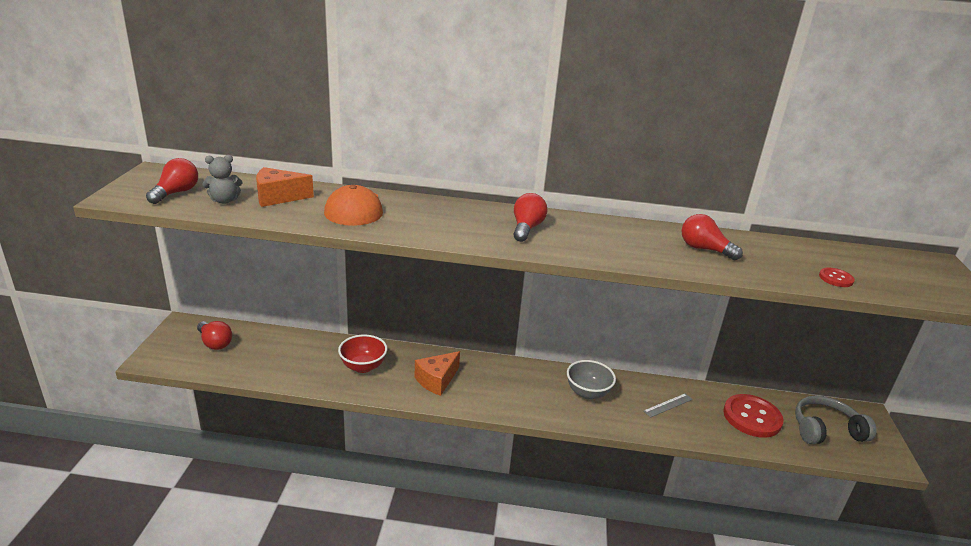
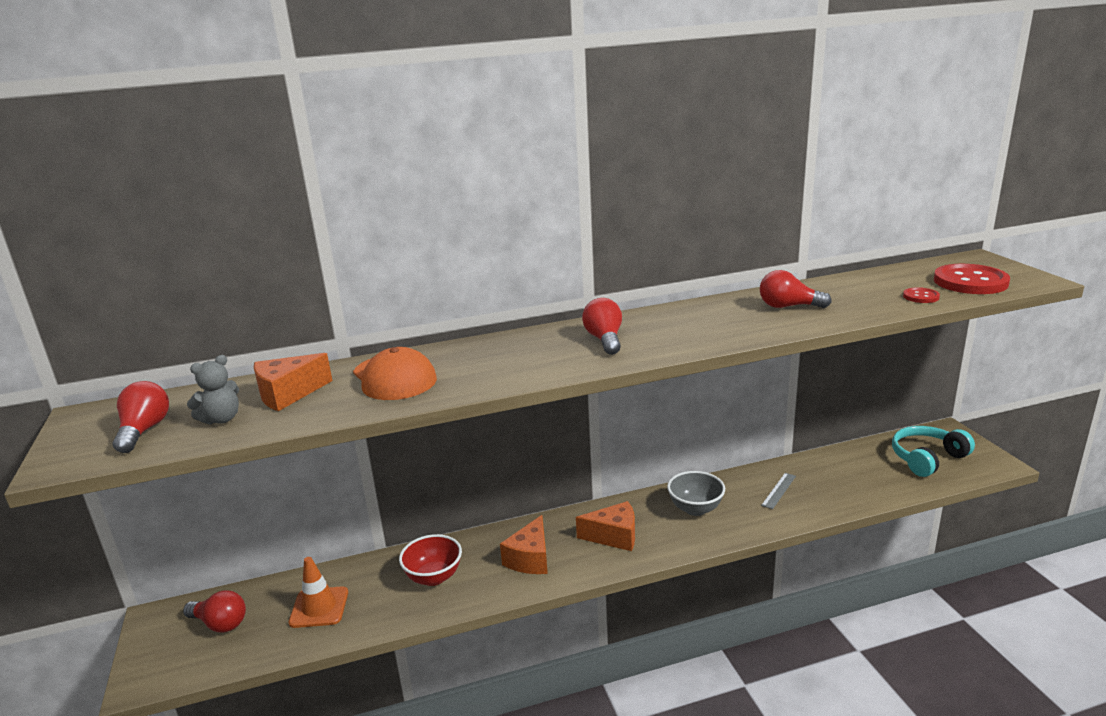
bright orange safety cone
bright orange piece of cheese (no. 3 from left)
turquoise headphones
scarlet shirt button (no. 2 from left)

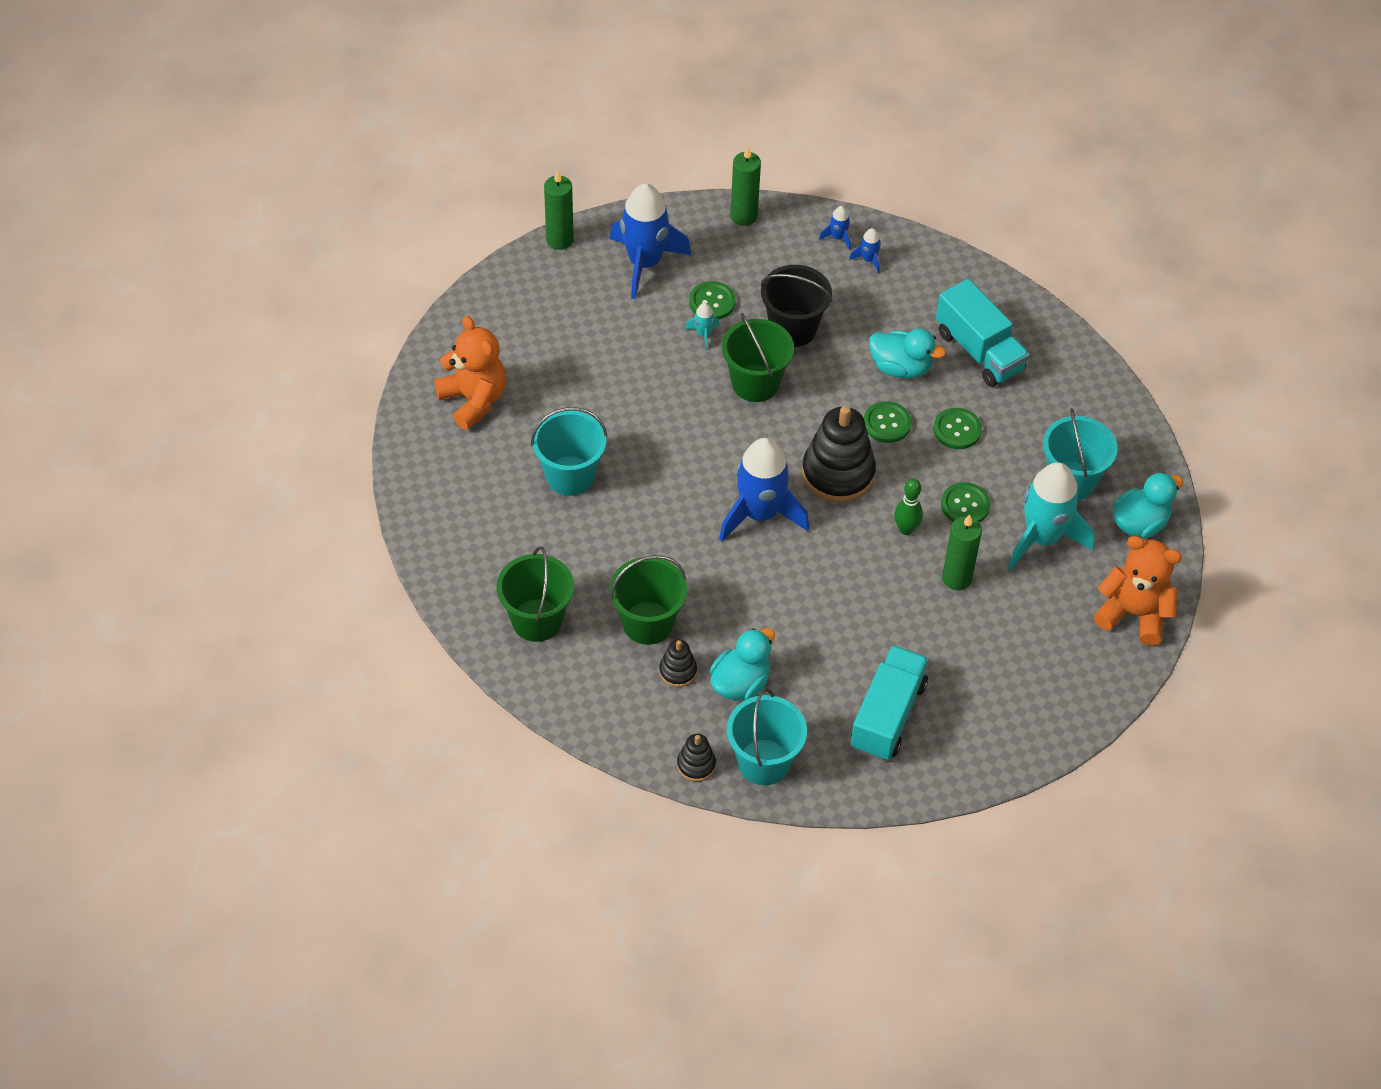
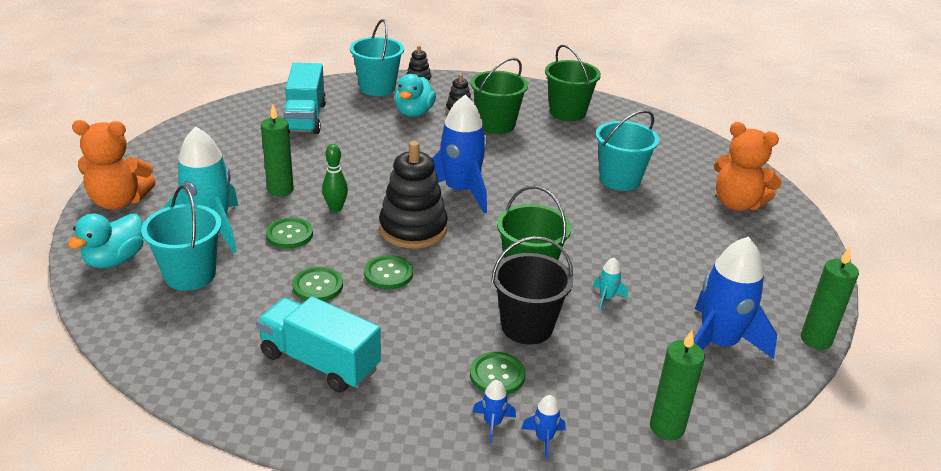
green shirt button (no. 4 from left)
turquoise duck (no. 2 from left in the first image)

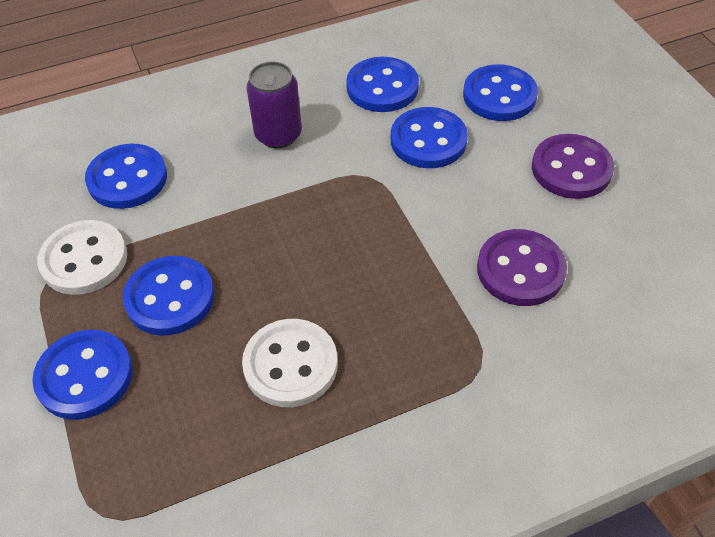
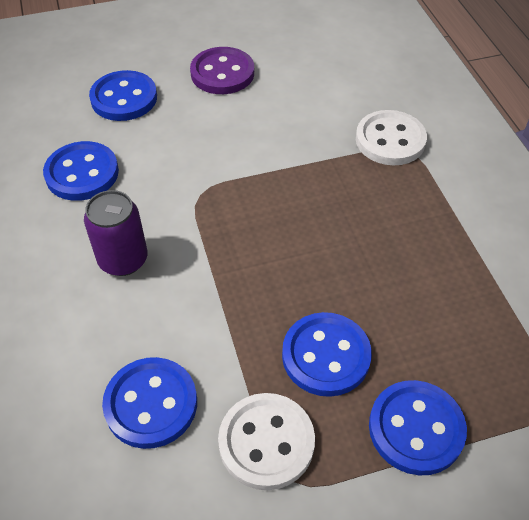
pure white shirt button (no. 2 from left)
blue shirt button (no. 5 from left in the first image)
violet shirt button (no. 1 from left in the first image)

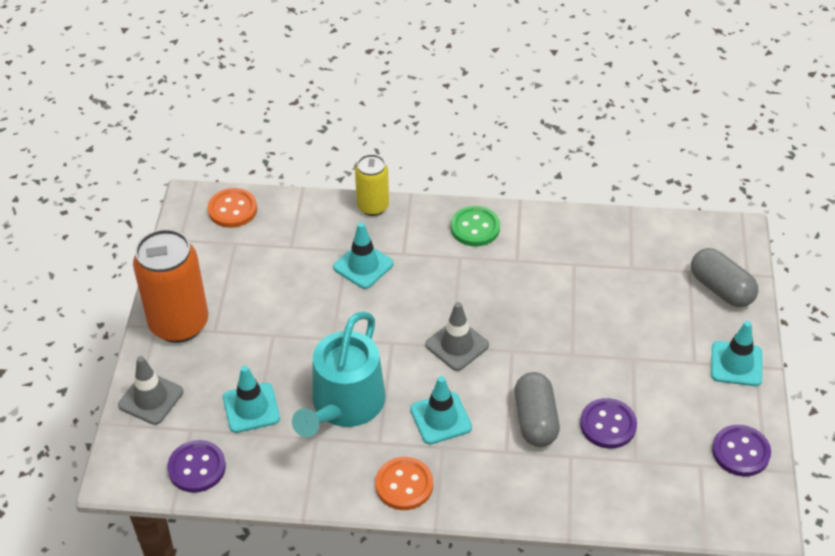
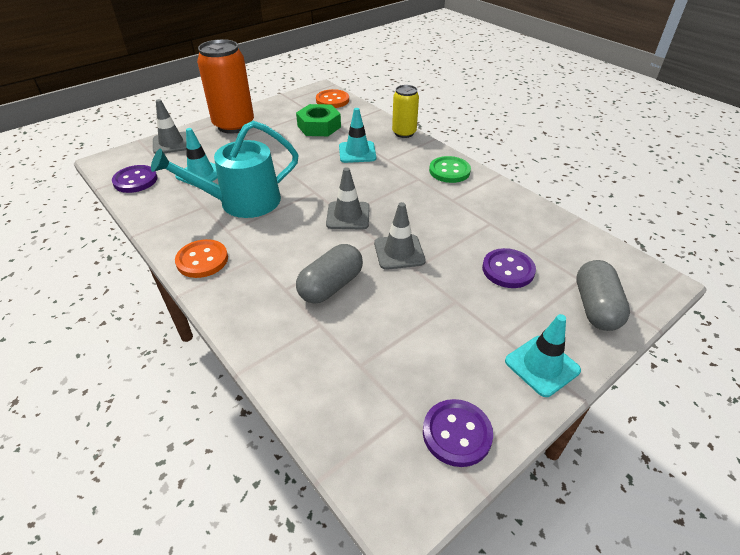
green hexagon nut
ash-grey safety cone (no. 3 from left)
violet shirt button (no. 3 from left)
turquoise safety cone (no. 3 from left in the first image)

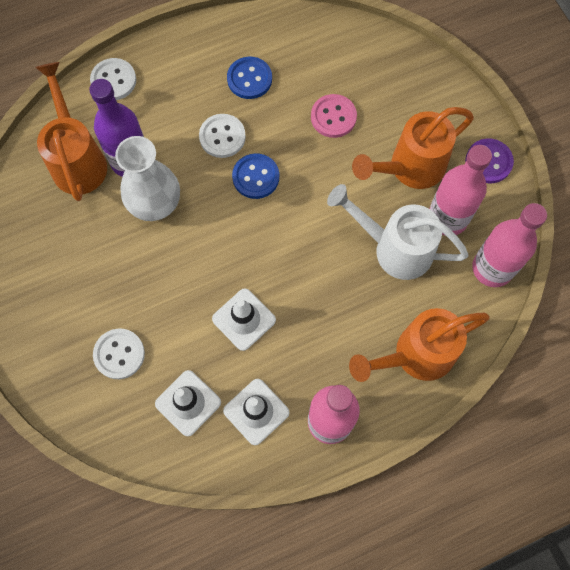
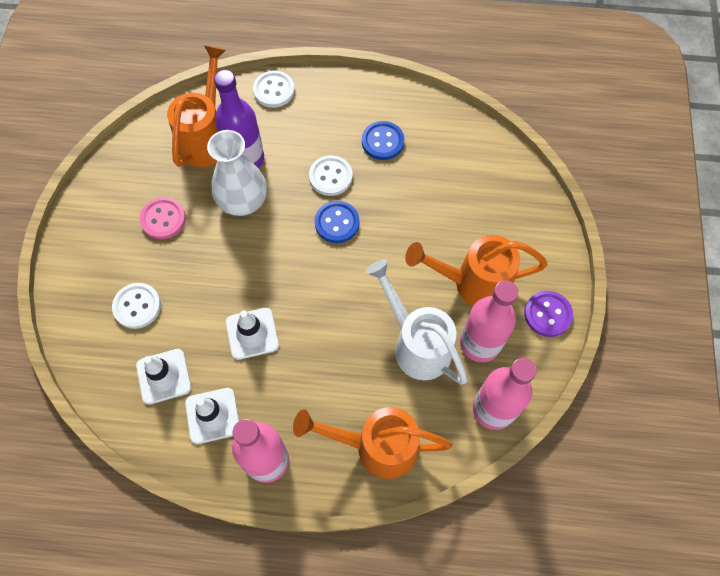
rosy shirt button

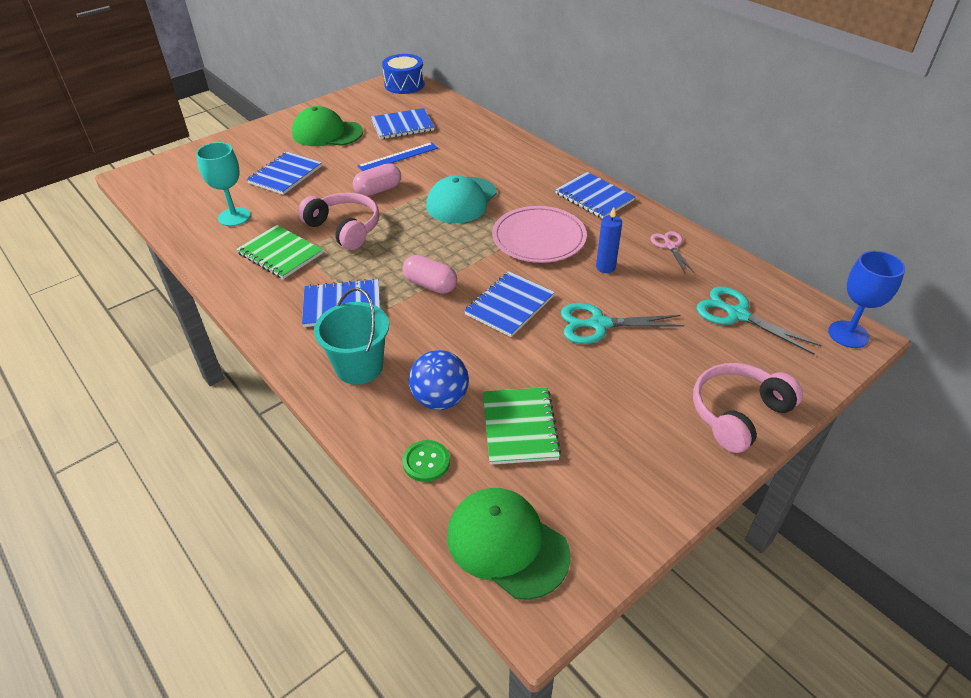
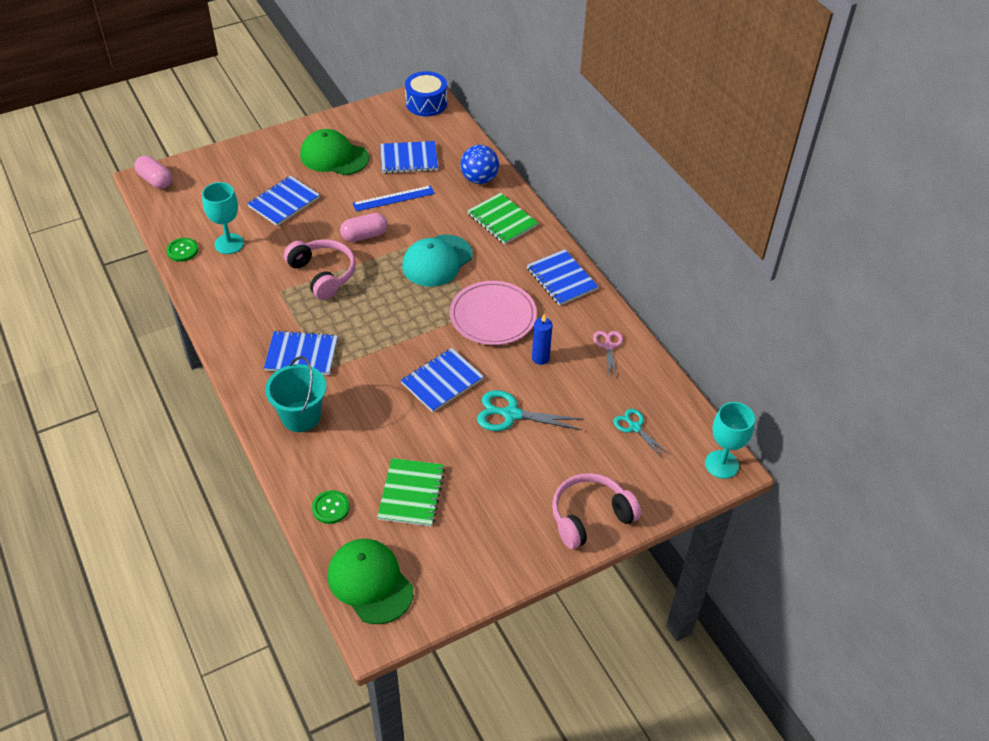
rosy capsule (no. 1 from left)
green shirt button (no. 1 from left)
blue ball
green notepad (no. 2 from left)
turquoise scissors (no. 2 from left)
turquoise goblet (no. 2 from left)

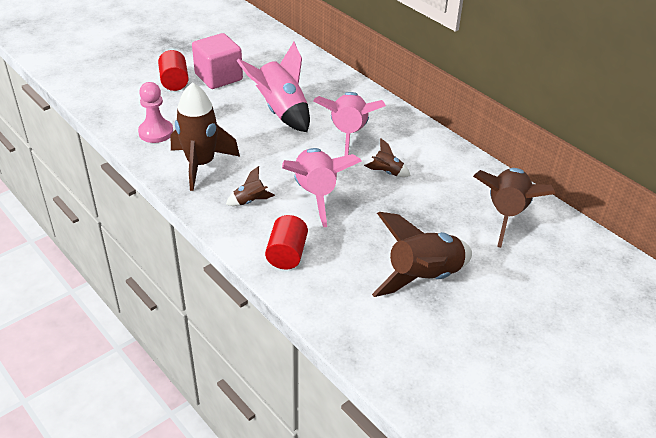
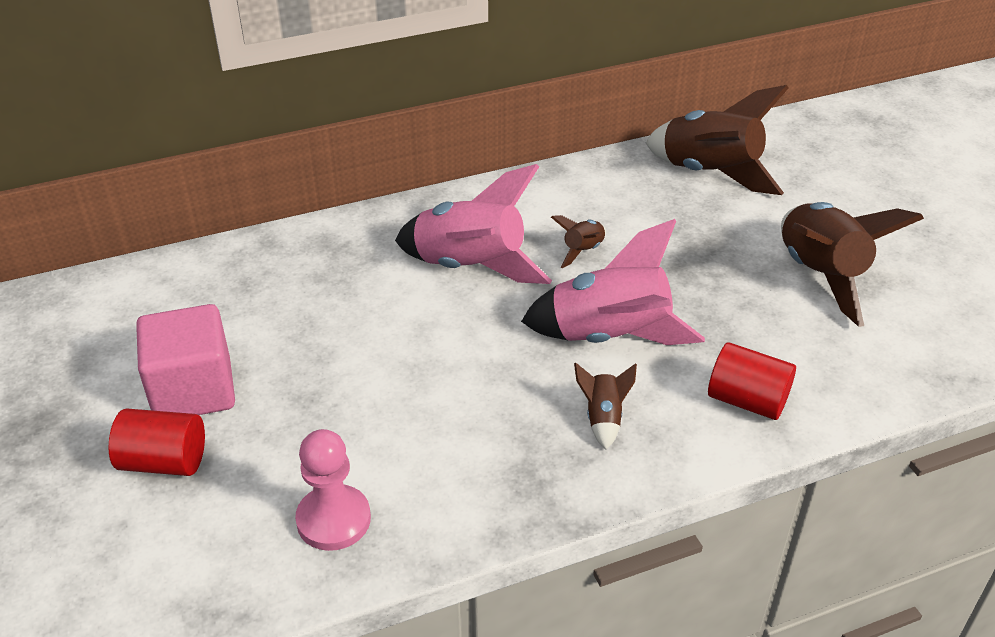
dark brown rocket (no. 1 from left in the first image)
rosy rocket (no. 1 from left in the first image)

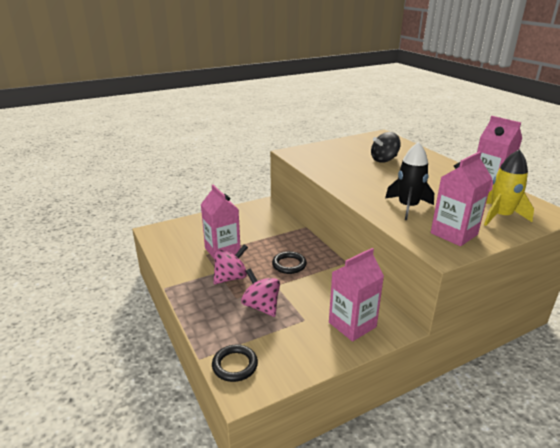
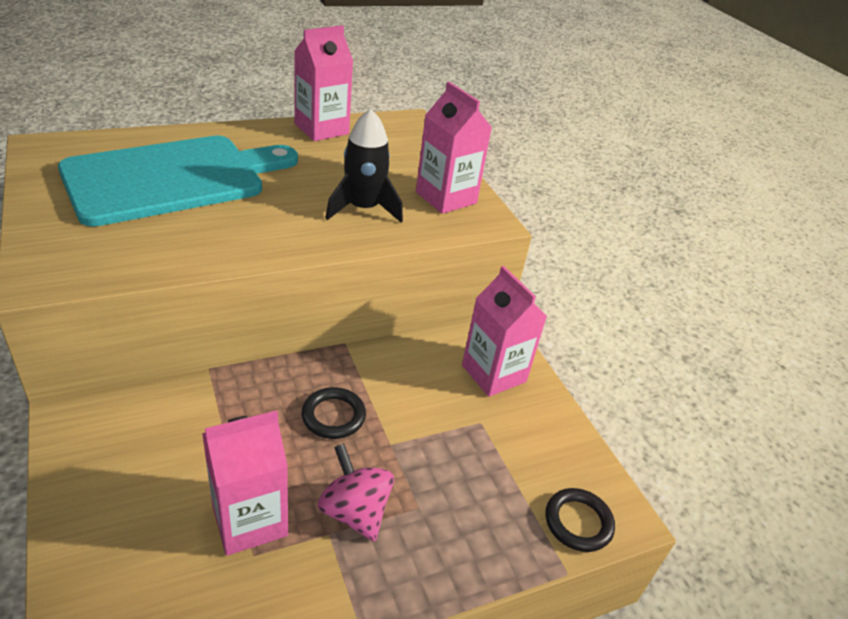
turquoise chopping board
rosy spinning top (no. 2 from left in the first image)
golden rocket

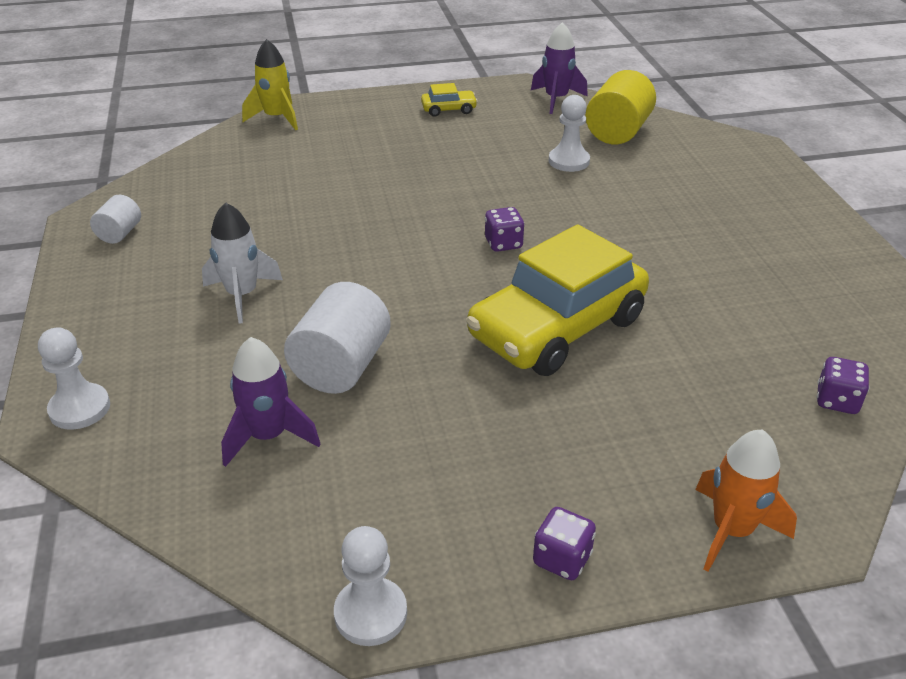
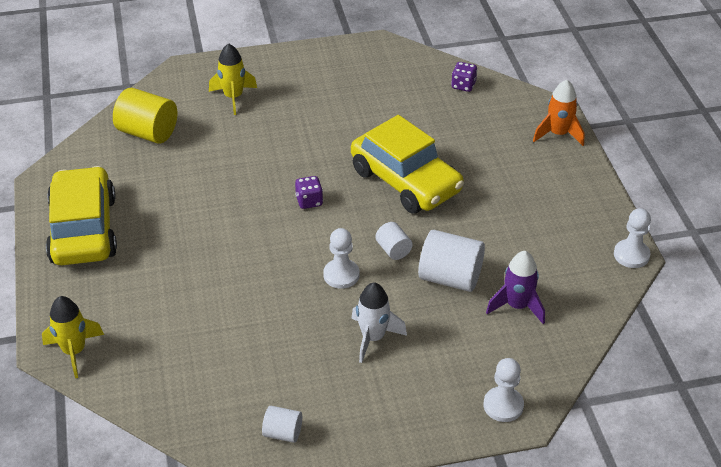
golden toy car (no. 1 from left)
golden rocket (no. 2 from left)
pure white chess pawn (no. 1 from left)
pure white cylinder (no. 2 from left)
violet rocket (no. 2 from left in the first image)
violet die (no. 2 from left in the first image)

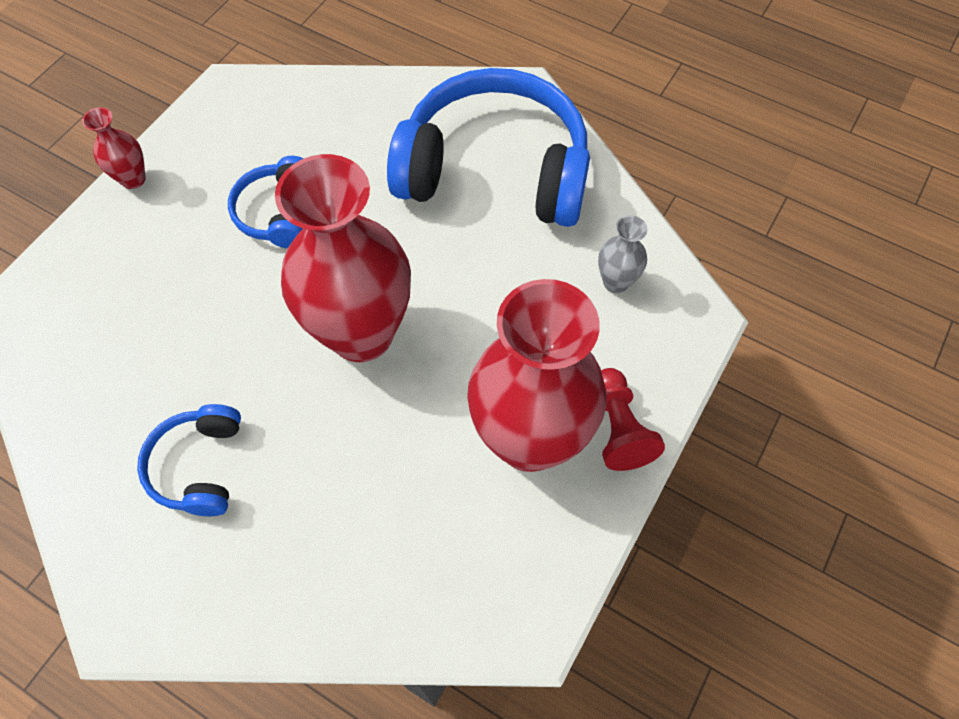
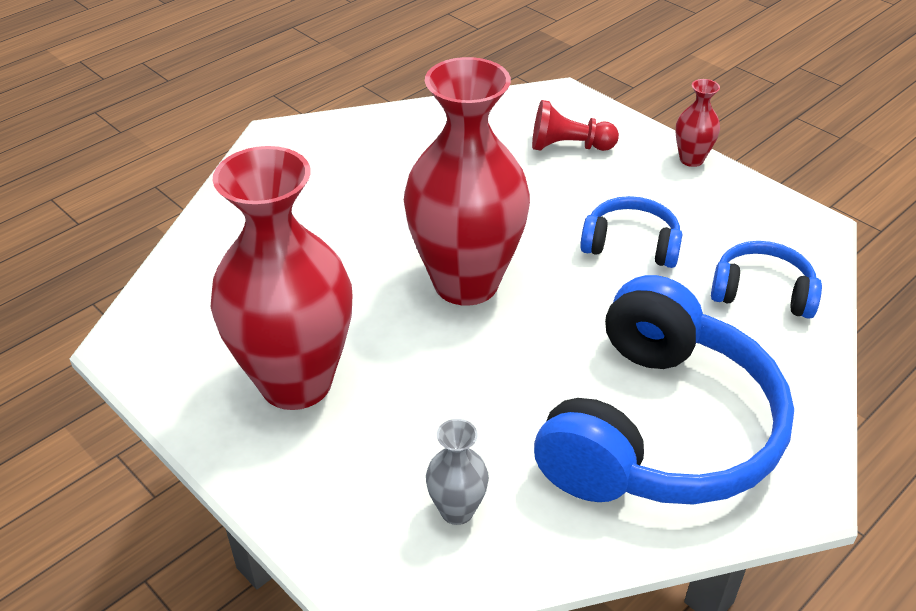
scarlet chess pawn
blue headphones (no. 3 from left)

